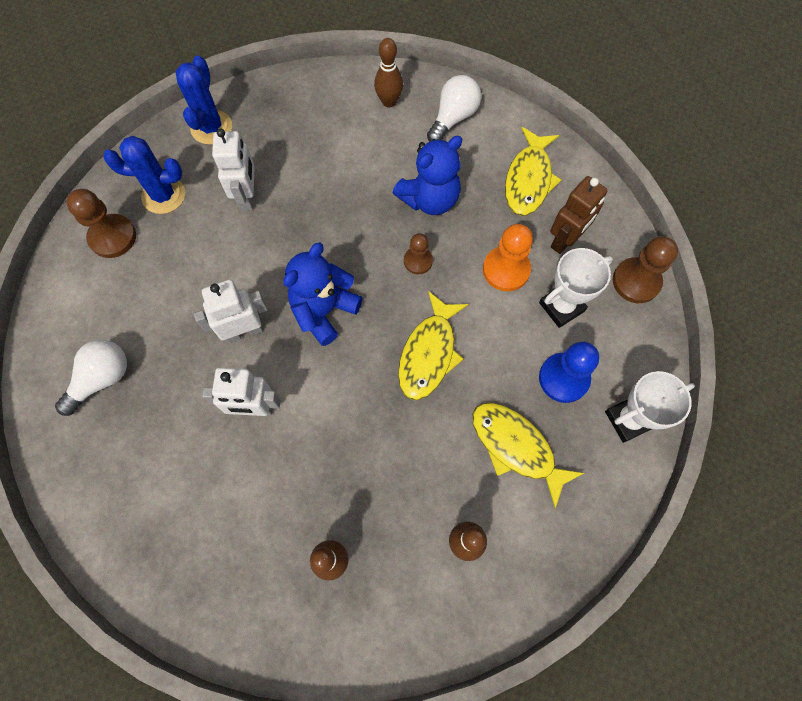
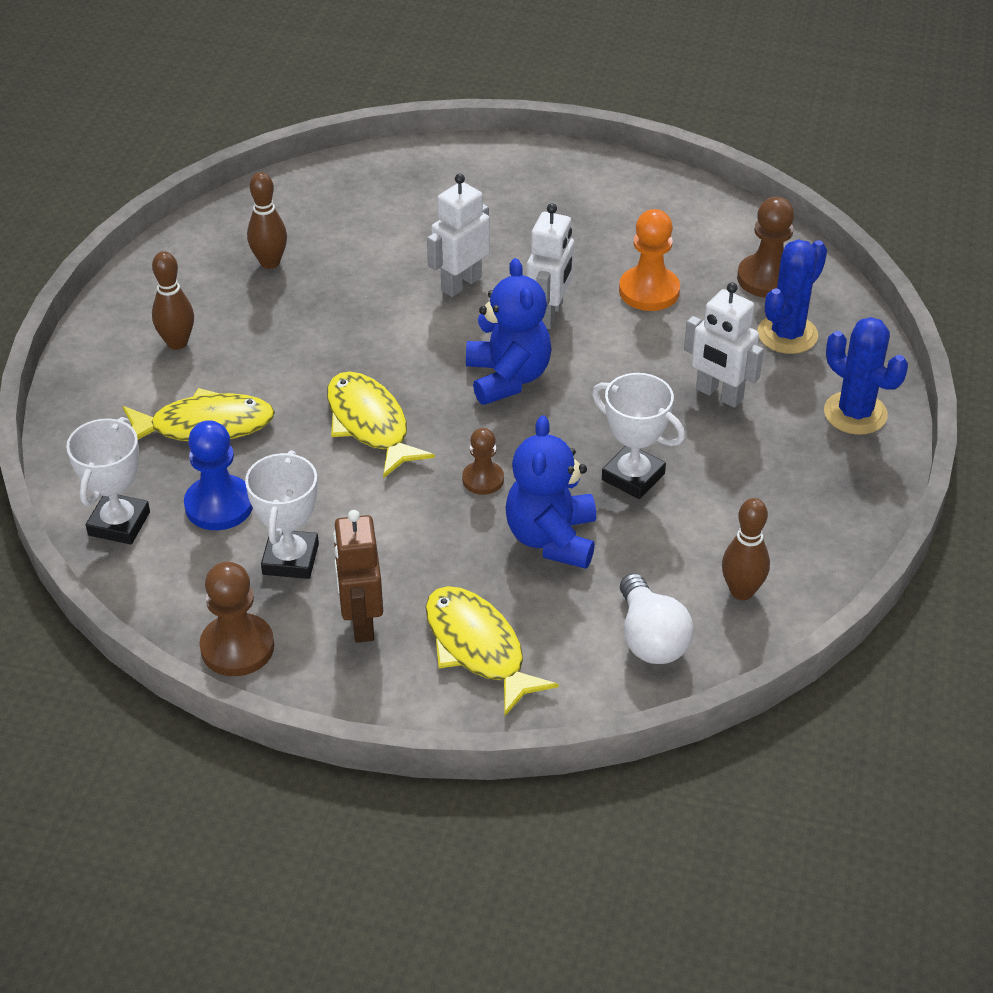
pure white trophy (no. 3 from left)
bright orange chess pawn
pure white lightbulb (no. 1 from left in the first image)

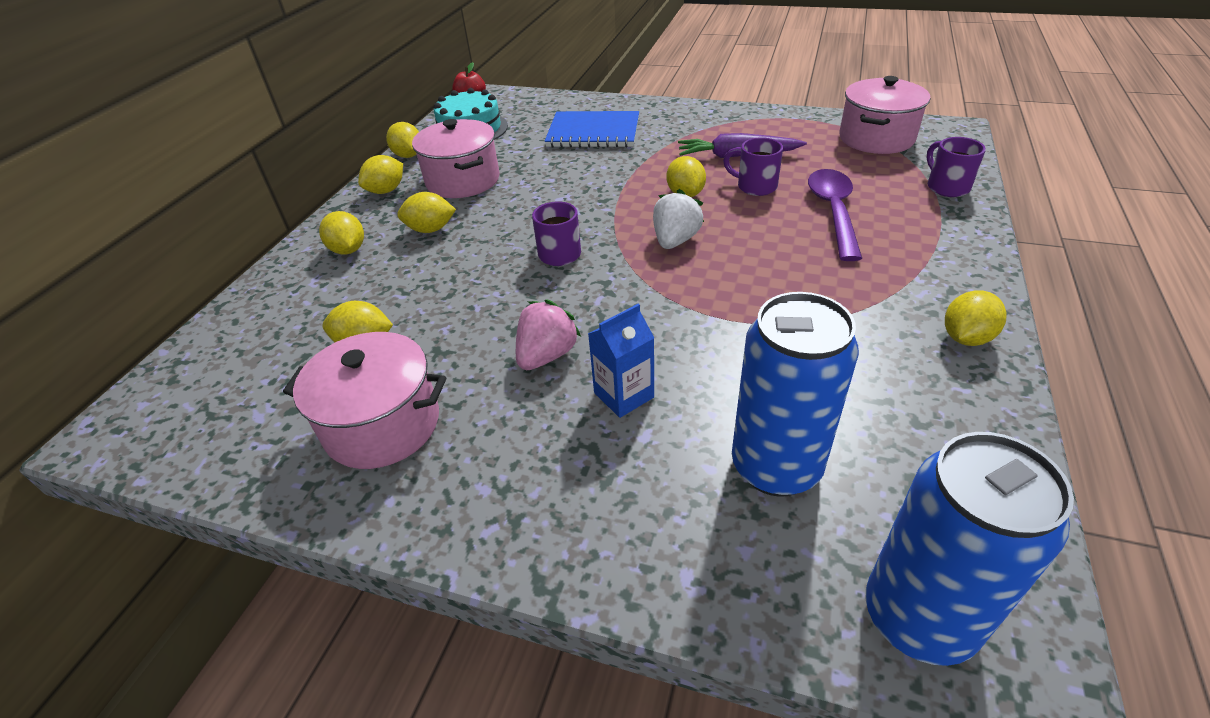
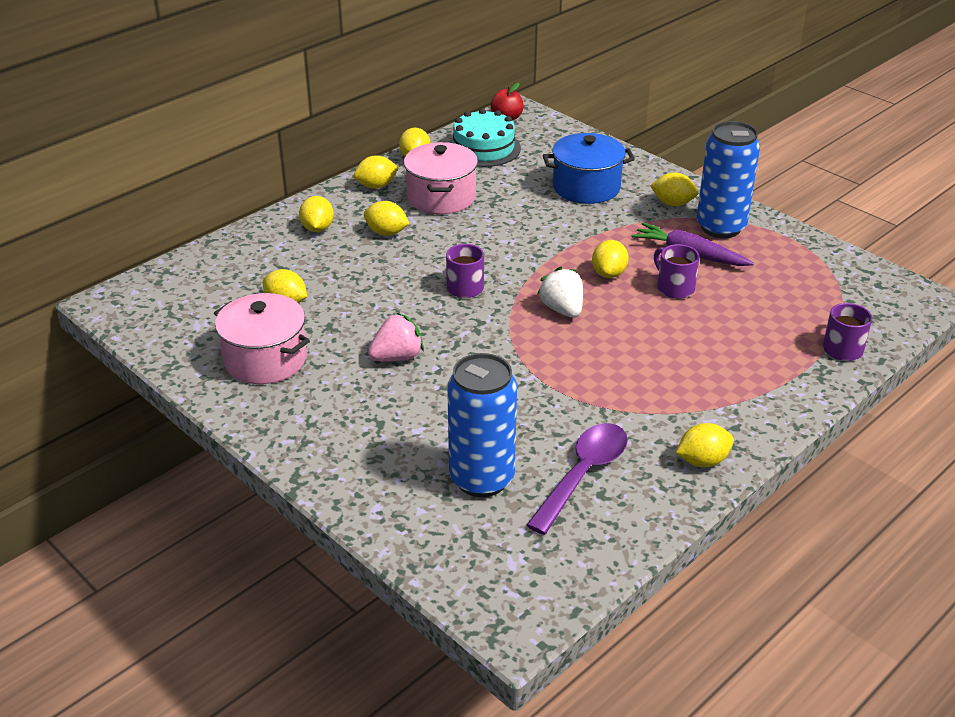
violet tablespoon
pure white strawberry
blue cooking pot
golden citrus fruit (no. 7 from left)
blue can (no. 2 from left)
blue milk carton
rosy cooking pot (no. 3 from left in the first image)

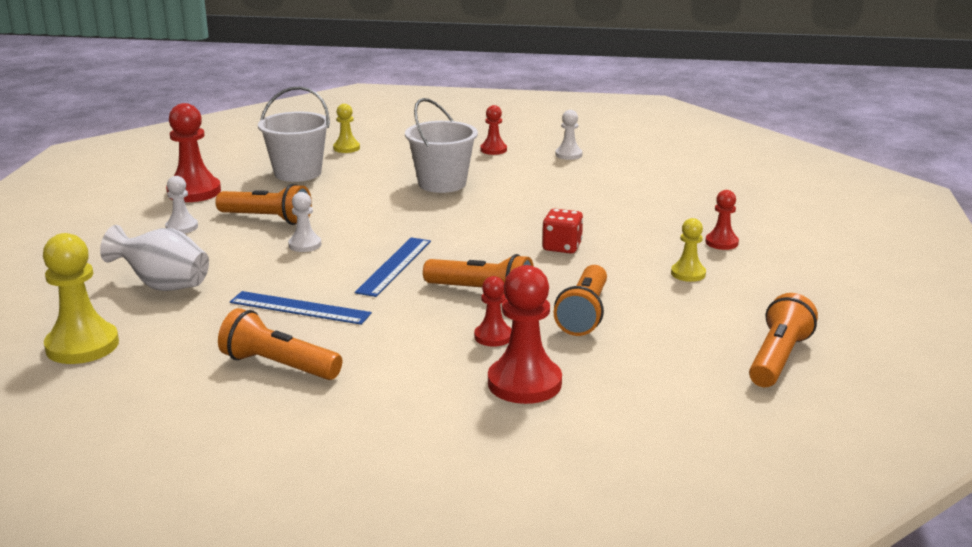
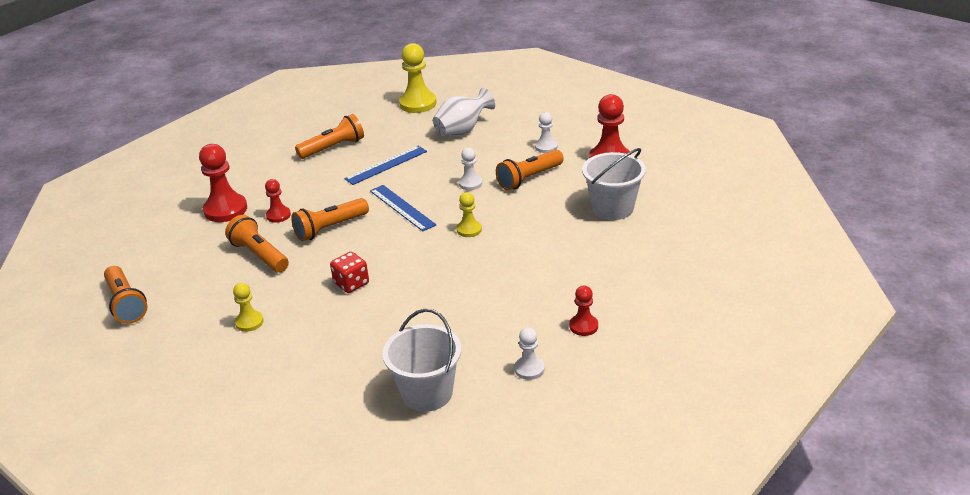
pure white bucket (no. 1 from left)
golden chess pawn (no. 3 from left)
scarlet chess pawn (no. 5 from left in the first image)

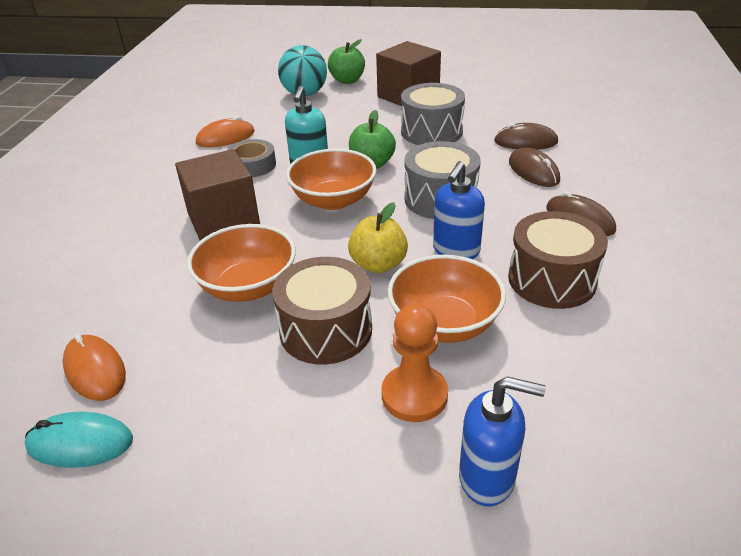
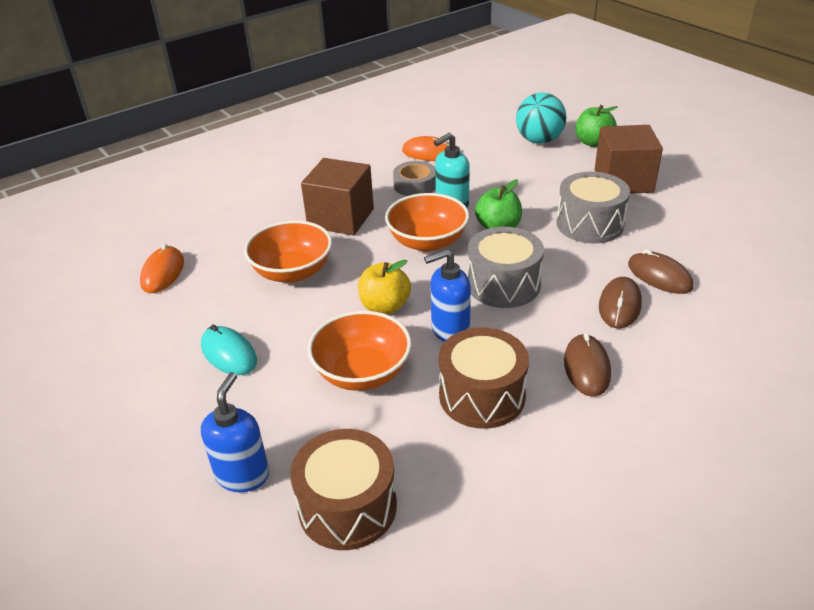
turquoise mouse
blue soap dispenser (no. 1 from left)
dark brown toy drum (no. 1 from left)
bright orange chess pawn

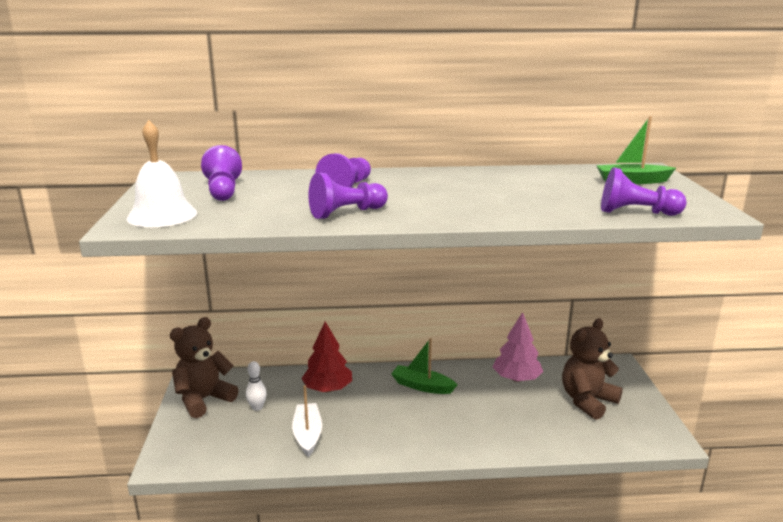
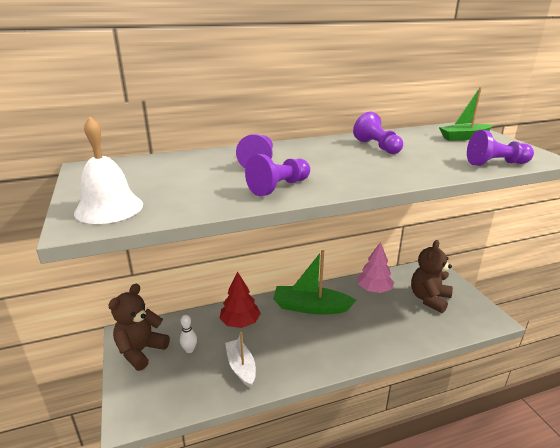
green toy boat (no. 1 from left)
violet chess pawn (no. 3 from left)

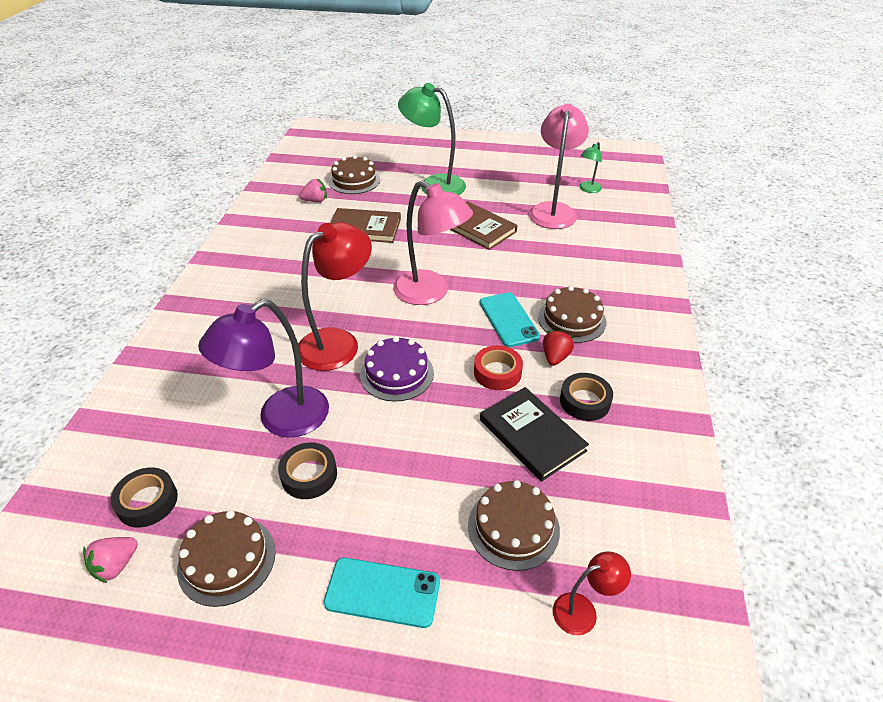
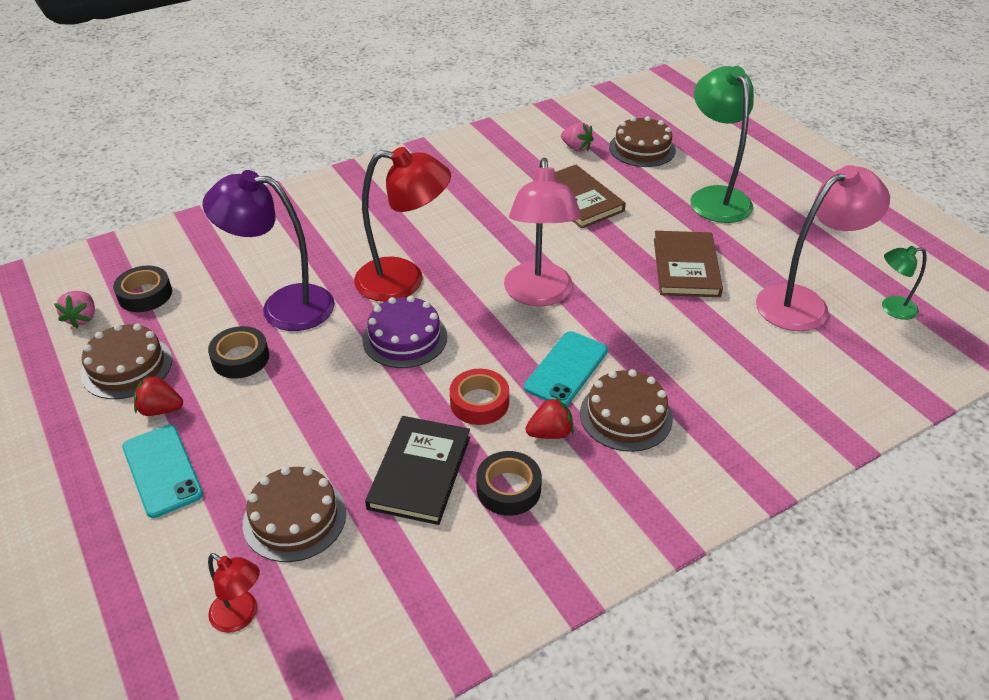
rosy strawberry (no. 1 from left)
scarlet strawberry (no. 1 from left)

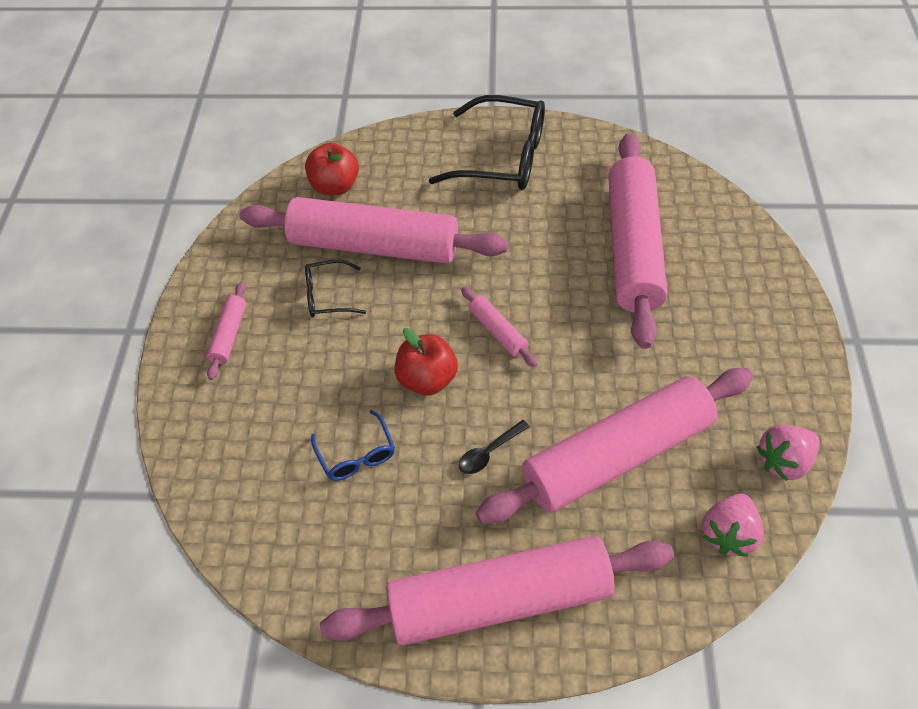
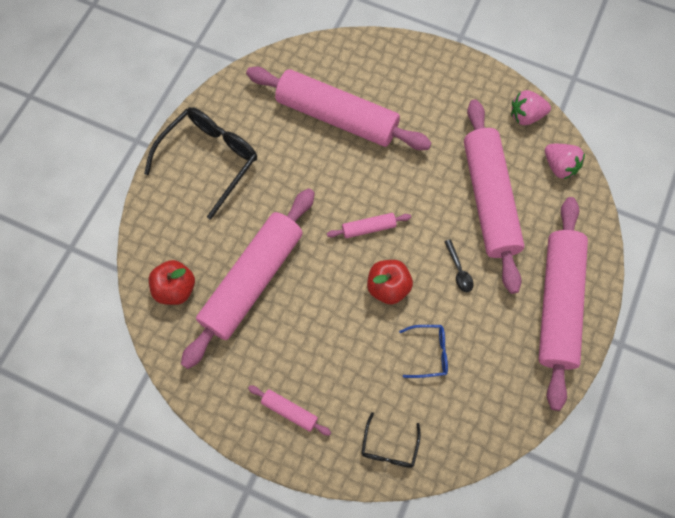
black spectacles (no. 2 from left)
rosy strawberry (no. 1 from left)

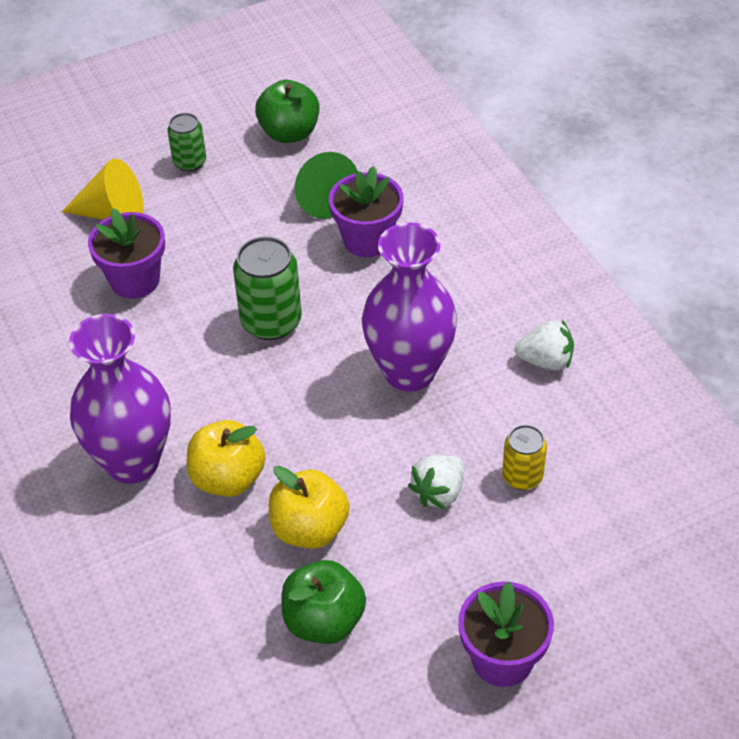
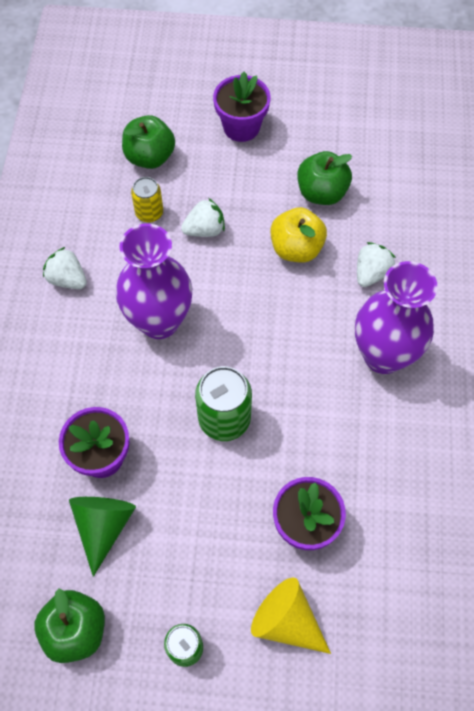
green apple (no. 2 from left)
pure white strawberry (no. 3 from left)
golden apple (no. 1 from left in the first image)

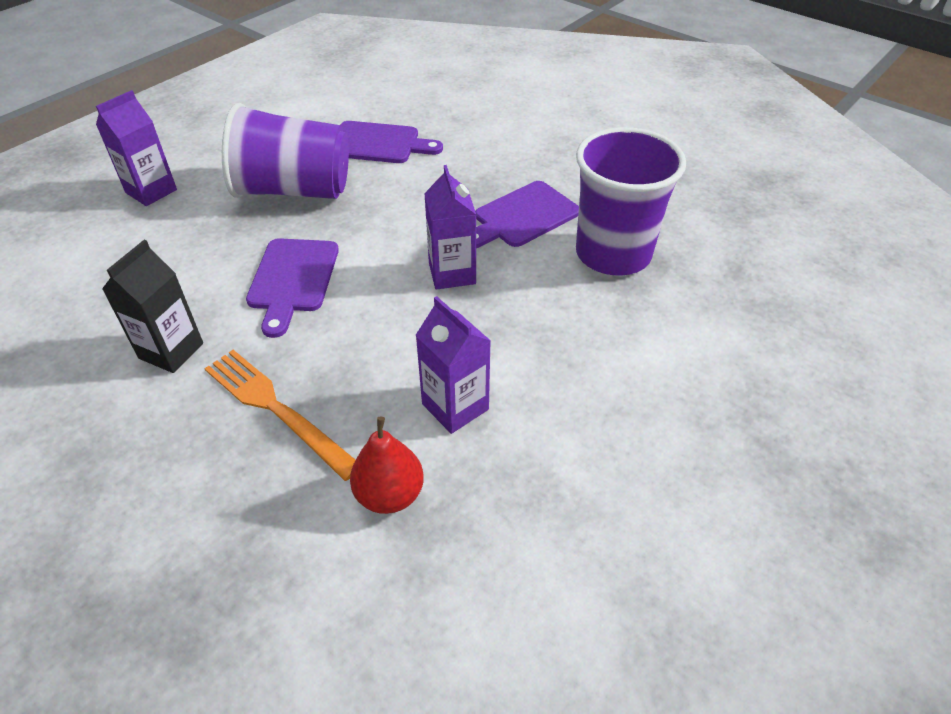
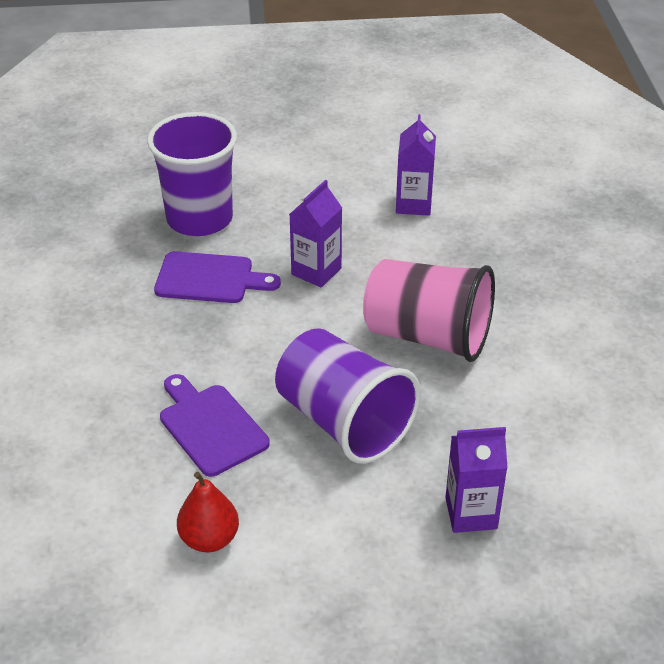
scarlet toy pear
rosy beaker
black milk carton
bright orange table fork

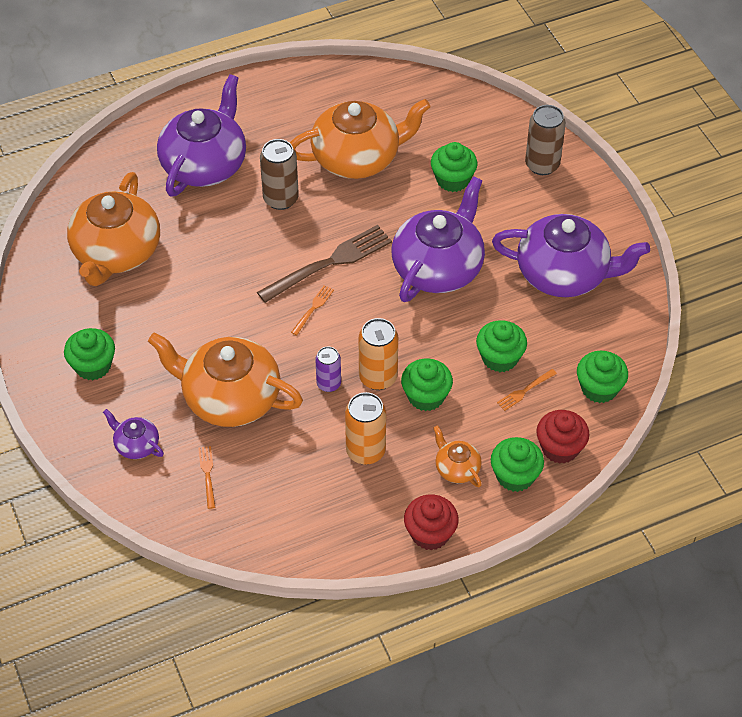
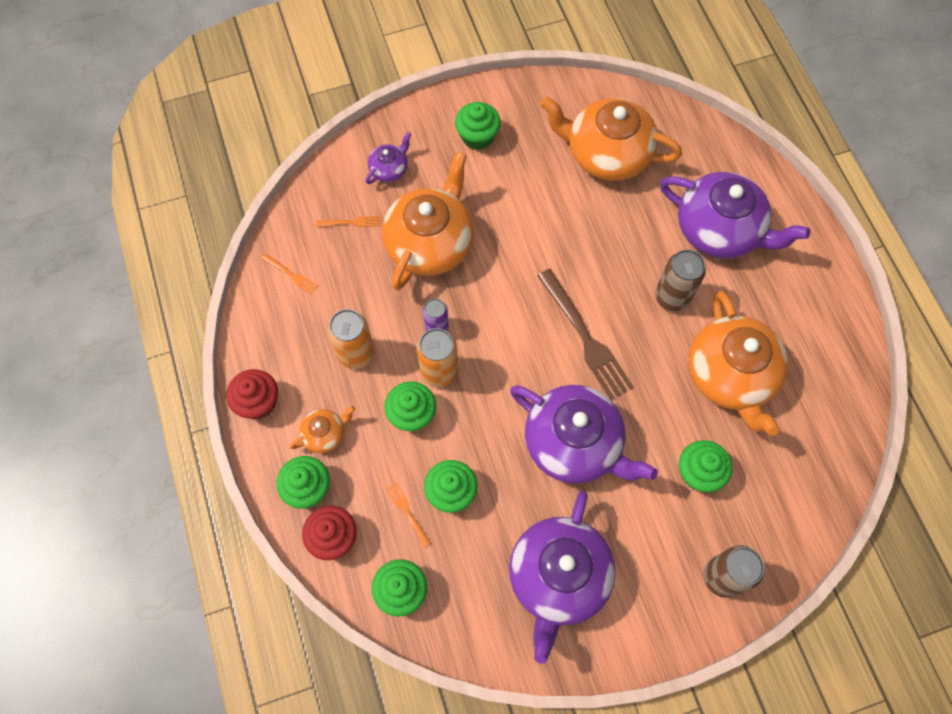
bright orange table fork (no. 1 from left)

